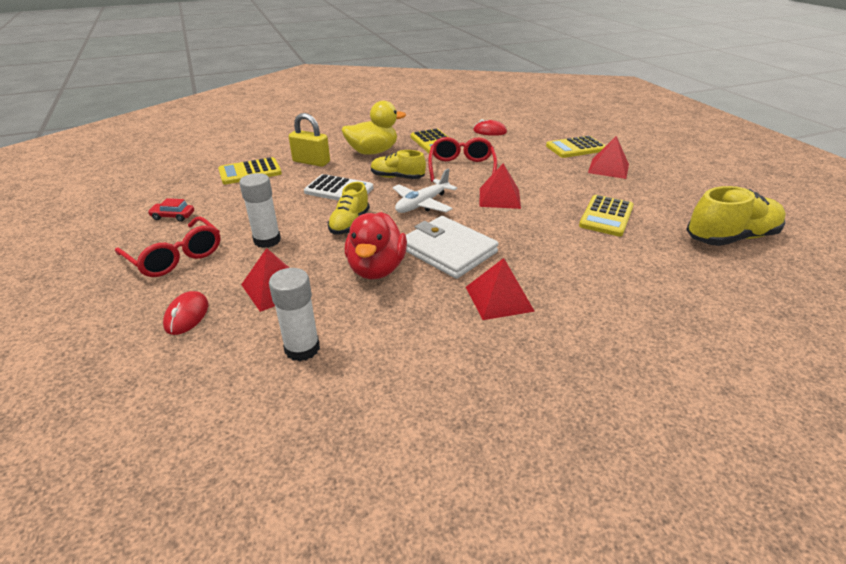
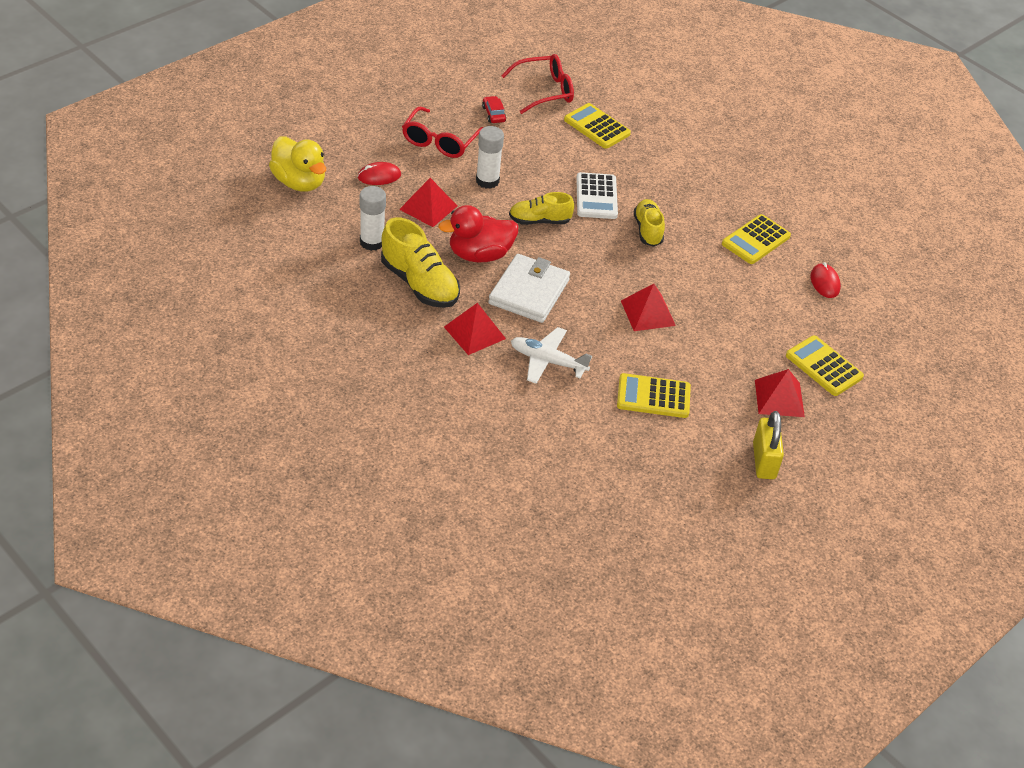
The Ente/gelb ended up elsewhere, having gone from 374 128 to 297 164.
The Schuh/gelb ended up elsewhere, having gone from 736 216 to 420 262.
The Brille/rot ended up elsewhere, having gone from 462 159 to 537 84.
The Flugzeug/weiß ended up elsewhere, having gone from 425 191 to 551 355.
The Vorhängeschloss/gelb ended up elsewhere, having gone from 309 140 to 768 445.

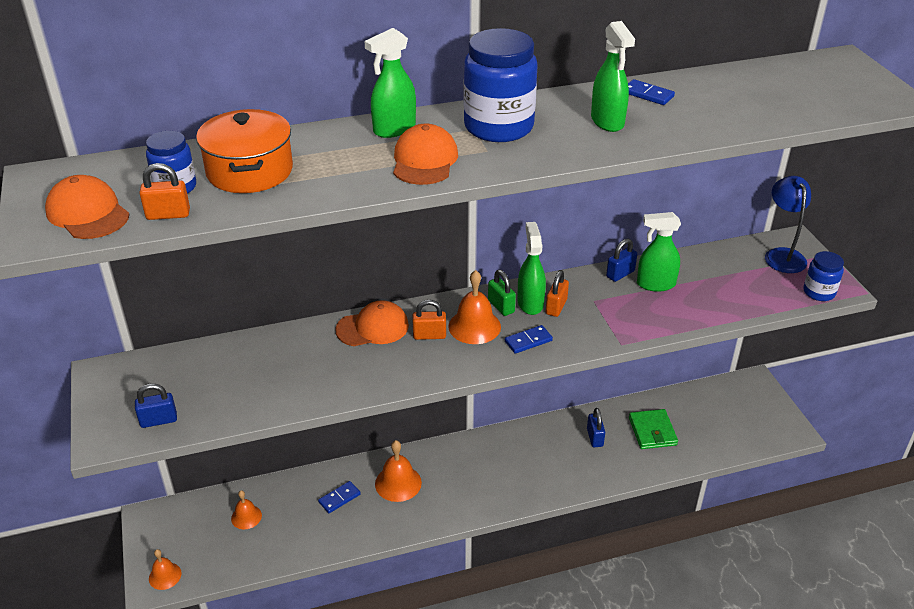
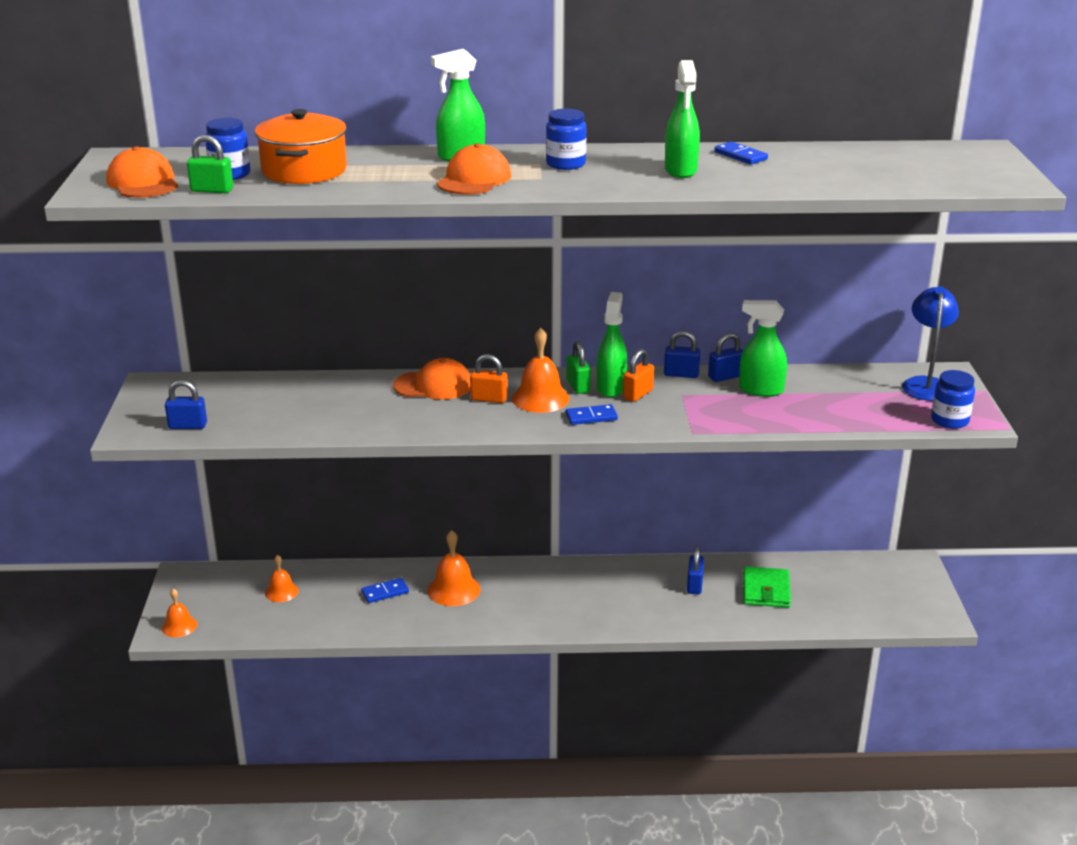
What was the Vorhängeschloss/orange at 164 191 turned into the Vorhängeschloss/grün at 210 164.
The size of the Einmachglas/blau at 500 85 changed by a factor of 0.55.
The second view gained the Vorhängeschloss/blau at 682 354.

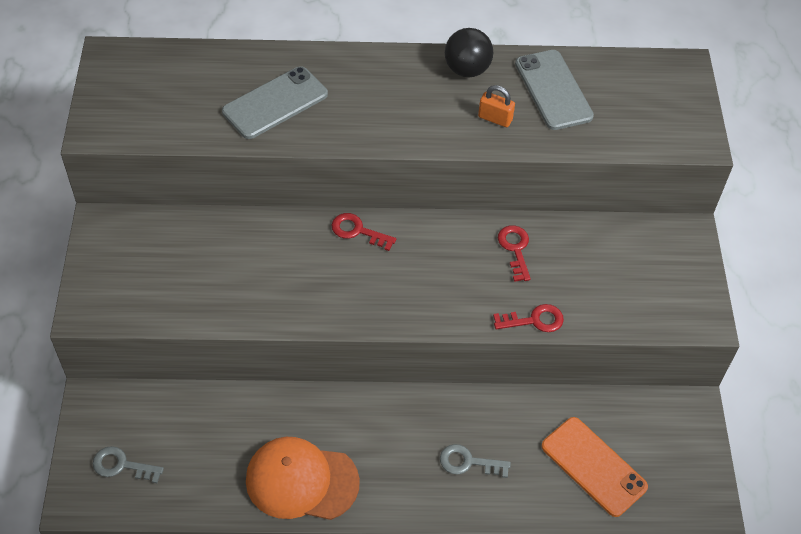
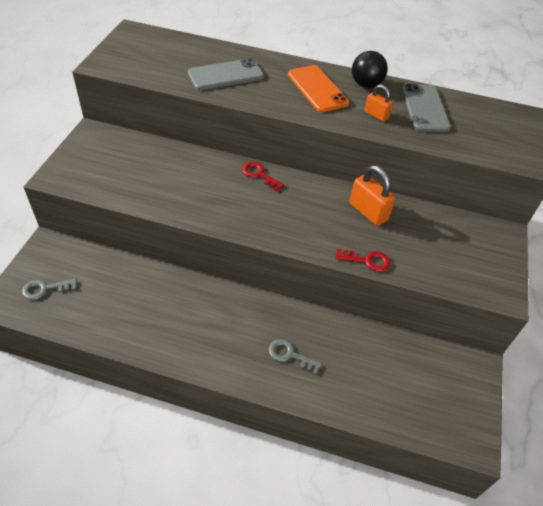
The Schlüssel/grau at 128 464 ended up facing another way, 45 degrees counterclockwise from before.
The Handy/orange ended up elsewhere, having gone from 594 467 to 318 88.
Where the Schlüssel/rot stood at 514 253, the Vorhängeschloss/orange came to stand at 372 195.
The second view lost the Kappe/orange at 303 478.

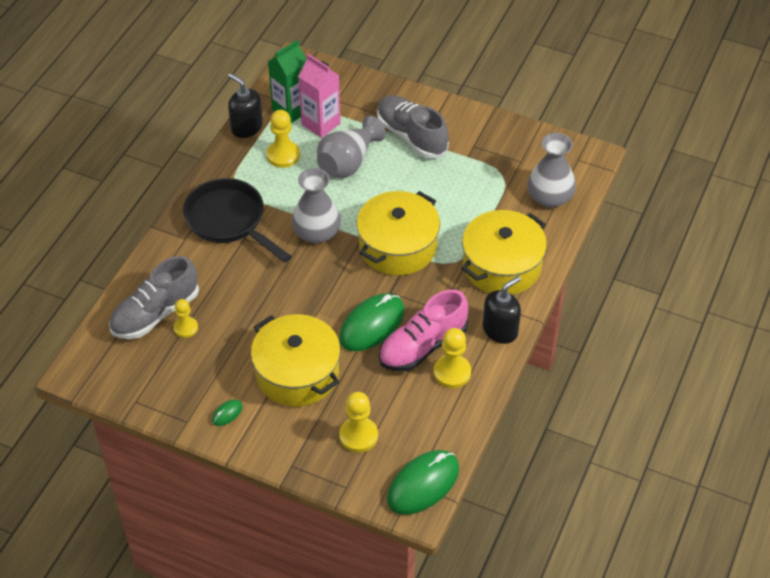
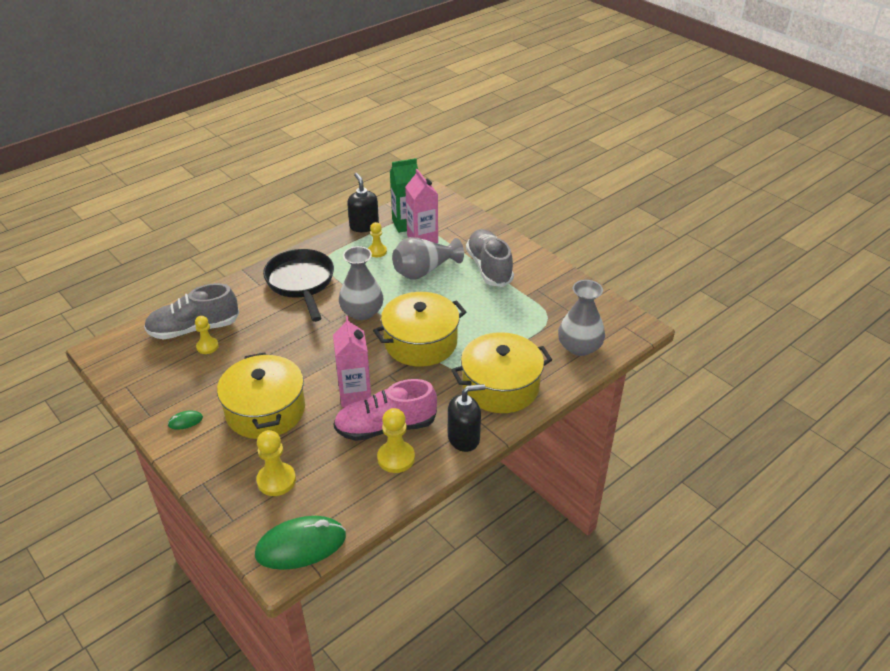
Where the Computermaus/grün stood at 372 322, the Getränkekarton/rosa came to stand at 352 361.
The size of the Bauer/gelb at 283 139 changed by a factor of 0.66.

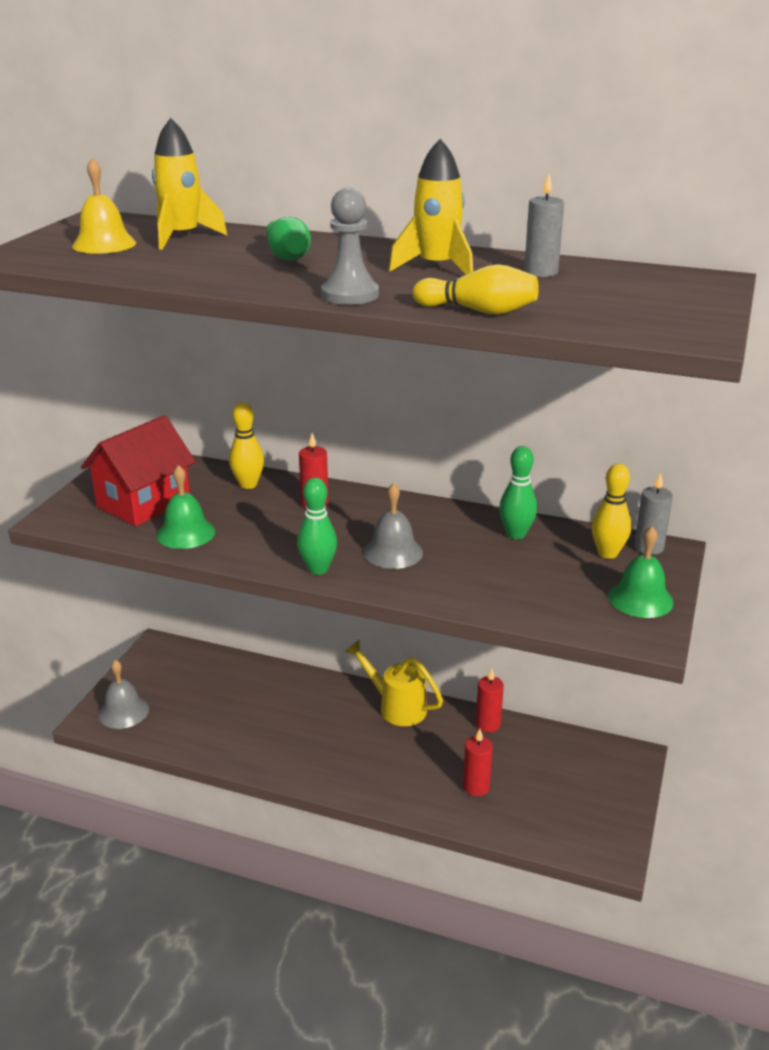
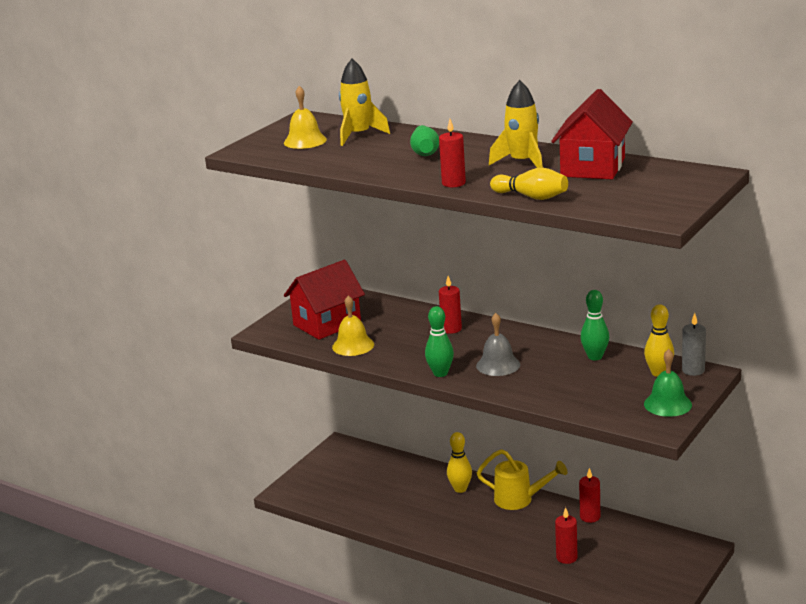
What was the Glocke/grün at 186 507 turned into the Glocke/gelb at 353 325.
Where the Bauer/grau stood at 350 246, the Kerze/rot came to stand at 452 153.
The Bowlingkegel/gelb ended up elsewhere, having gone from 246 445 to 459 462.
The Gießkanne/gelb at 394 683 ended up facing another way, 150 degrees clockwise from before.
Where the Kerze/grau stood at 544 225, the Haus/rot came to stand at 592 134.
The second view lost the Glocke/grau at 124 694.

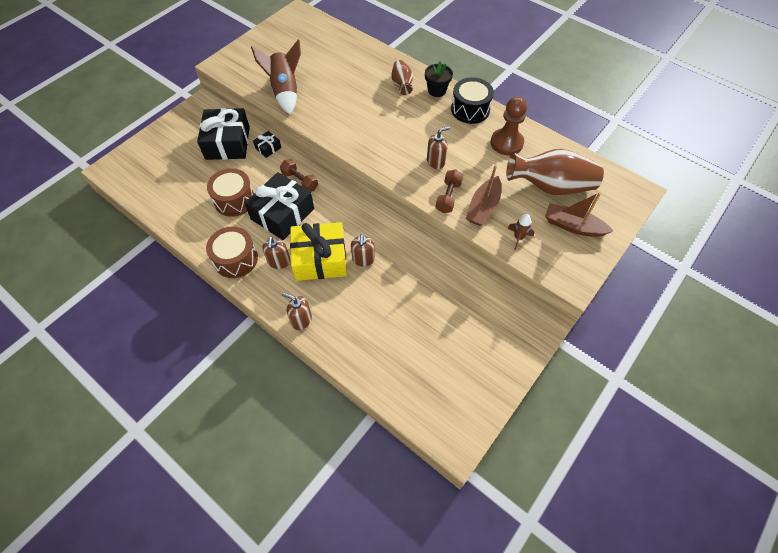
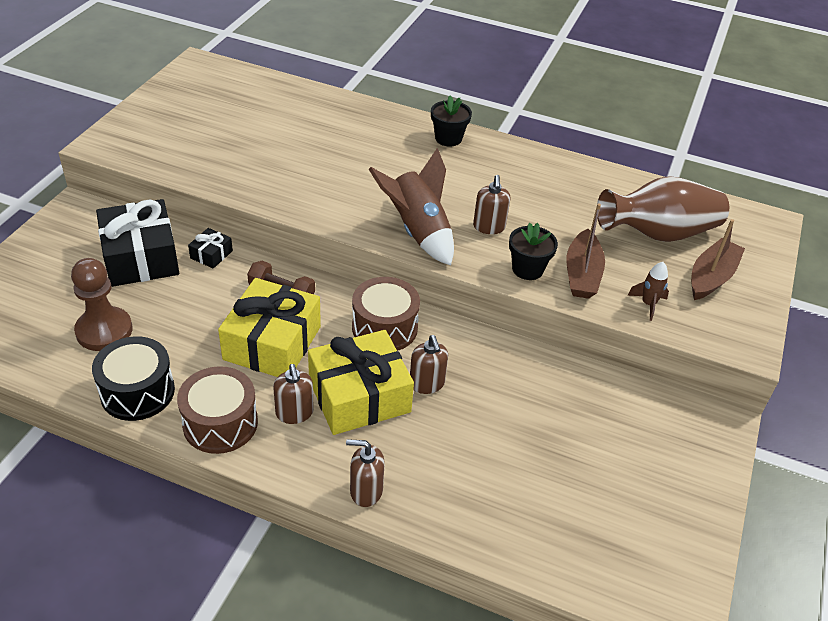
The Bauer/braun ended up elsewhere, having gone from 509 126 to 102 304.
The Trommel/schwarz ended up elsewhere, having gone from 472 100 to 133 378.
What was the Geschenk/schwarz at 279 206 turned into the Geschenk/gelb at 269 327.
The Trommel/braun ended up elsewhere, having gone from 230 192 to 386 314.
The Rakete/braun ended up elsewhere, having gone from 276 76 to 411 206.
The Seifenspender/braun at 438 147 ended up facing another way, 135 degrees clockwise from before.
Where the Hantel/braun stood at 449 191, the Blumentopf/schwarz came to stand at 533 251.
The Boot/braun at 579 214 ended up facing another way, 120 degrees clockwise from before.
The second view lost the Vase/braun at 402 77.

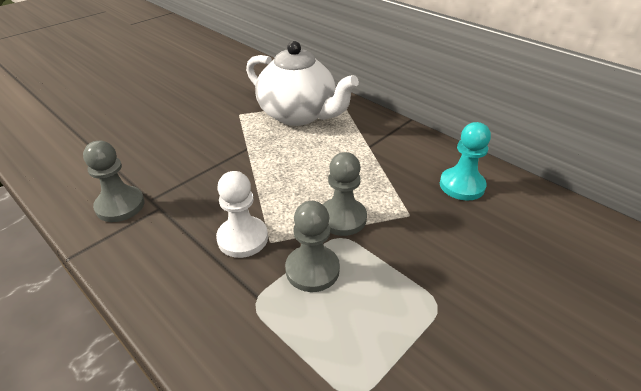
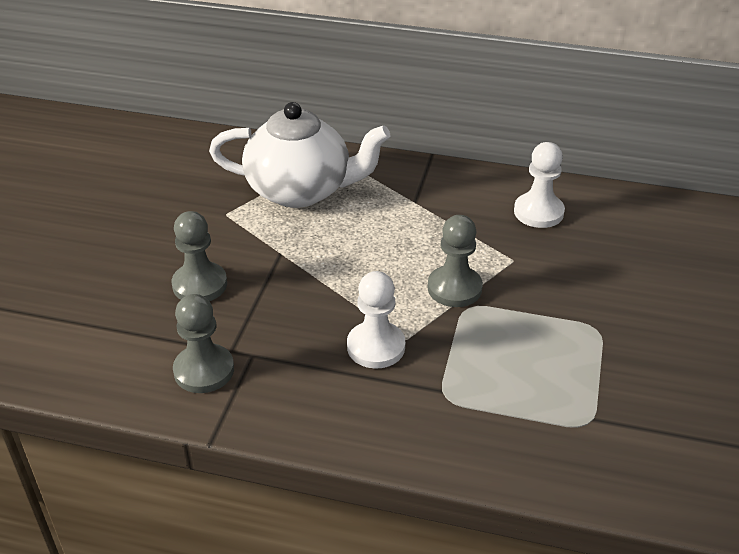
The Bauer/grau ended up elsewhere, having gone from 312 246 to 199 256.
What was the Bauer/türkis at 465 161 turned into the Bauer/weiß at 539 185.

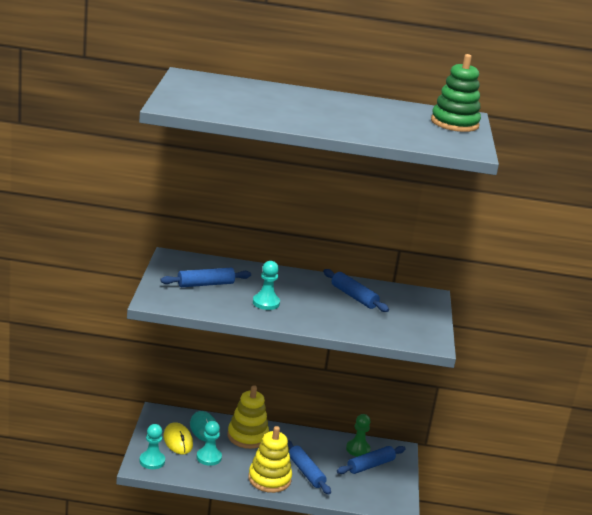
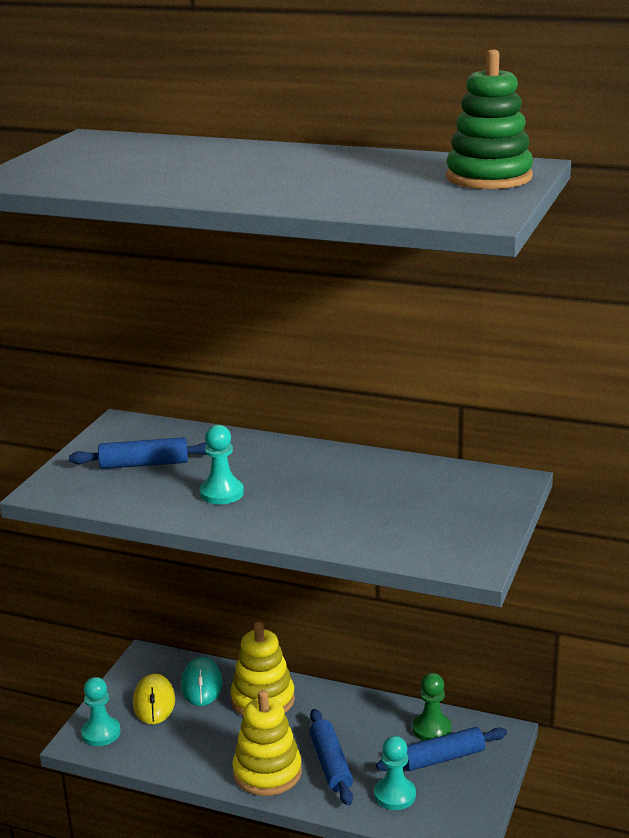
The Bauer/türkis ended up elsewhere, having gone from 209 443 to 395 773.
The second view lost the Nudelholz/blau at 356 290.

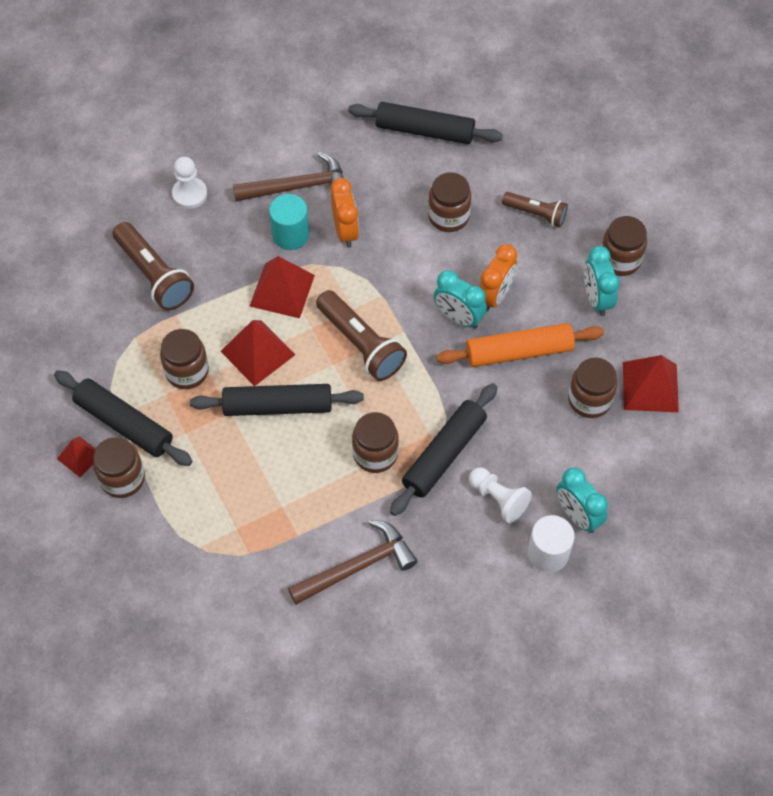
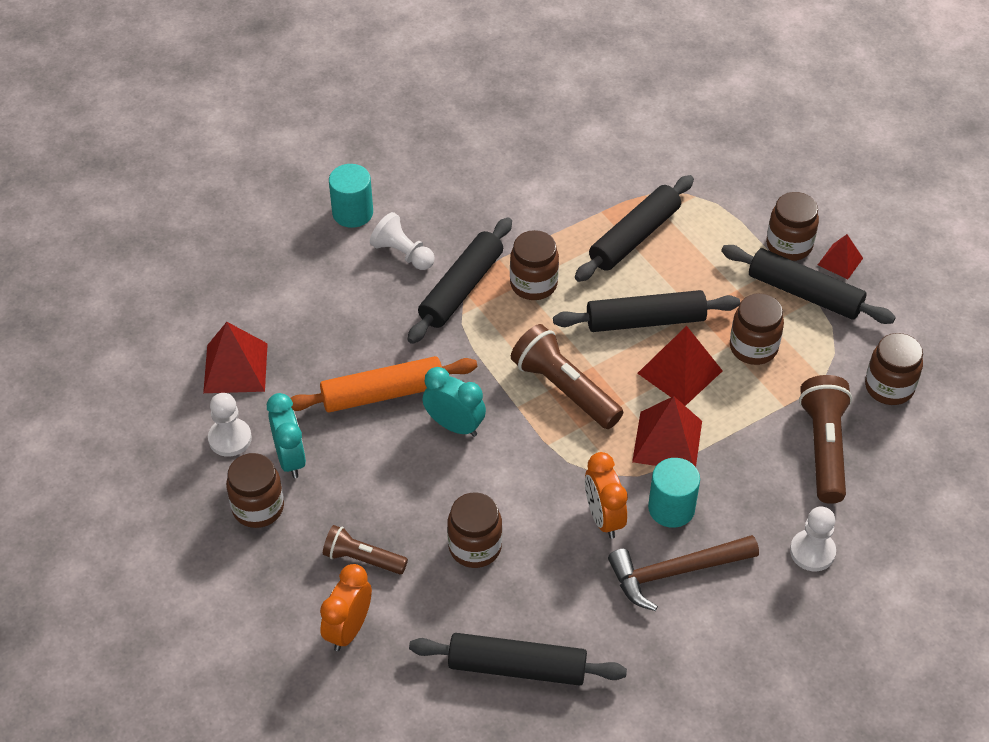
The second view gained the Bauer/weiß at 230 425.
The Wecker/orange ended up elsewhere, having gone from 498 277 to 346 607.
What was the Vollzylinder/weiß at 551 543 turned into the Vollzylinder/türkis at 351 196.
The second view gained the Nudelholz/schwarz at 634 228.
The Taschenlampe/braun at 153 266 ended up facing another way, 45 degrees clockwise from before.
The Einmachglas/braun ended up elsewhere, having gone from 592 388 to 894 369.
The second view lost the Hammer/braun at 353 562.
The second view lost the Wecker/türkis at 582 500.

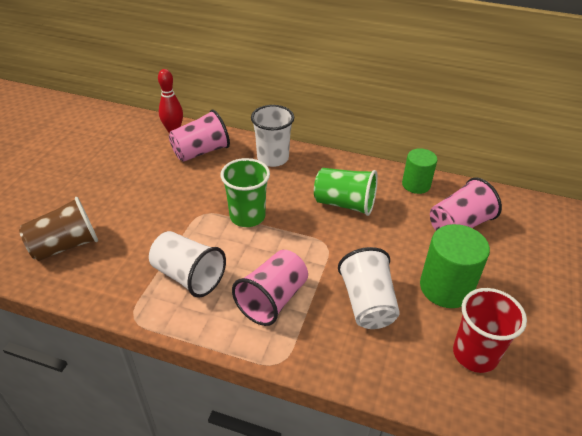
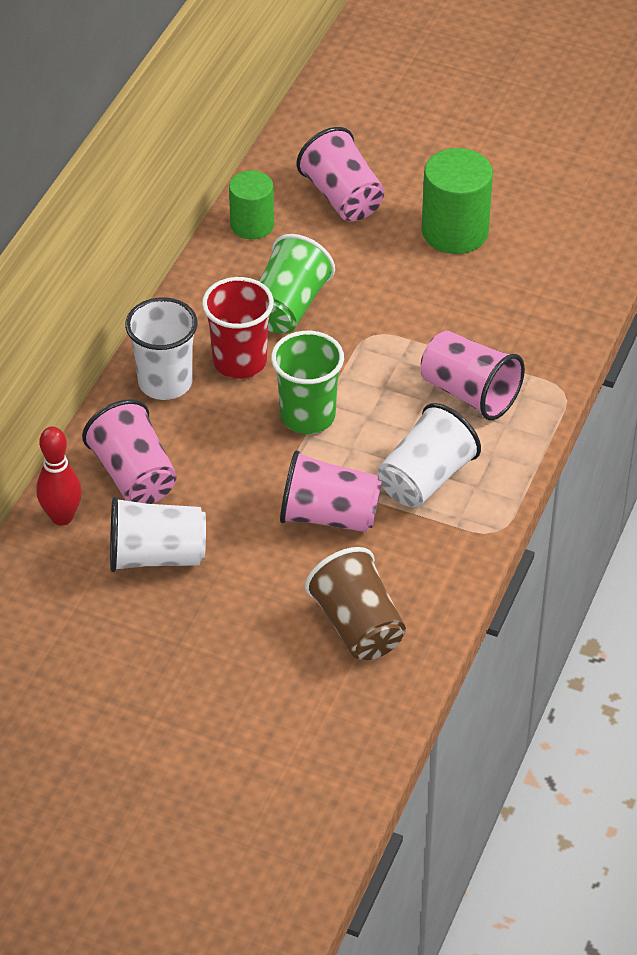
The Becher/weiß ended up elsewhere, having gone from 369 288 to 158 534.
The Becher/rot ended up elsewhere, having gone from 490 330 to 238 328.
The second view gained the Becher/rosa at 331 491.

